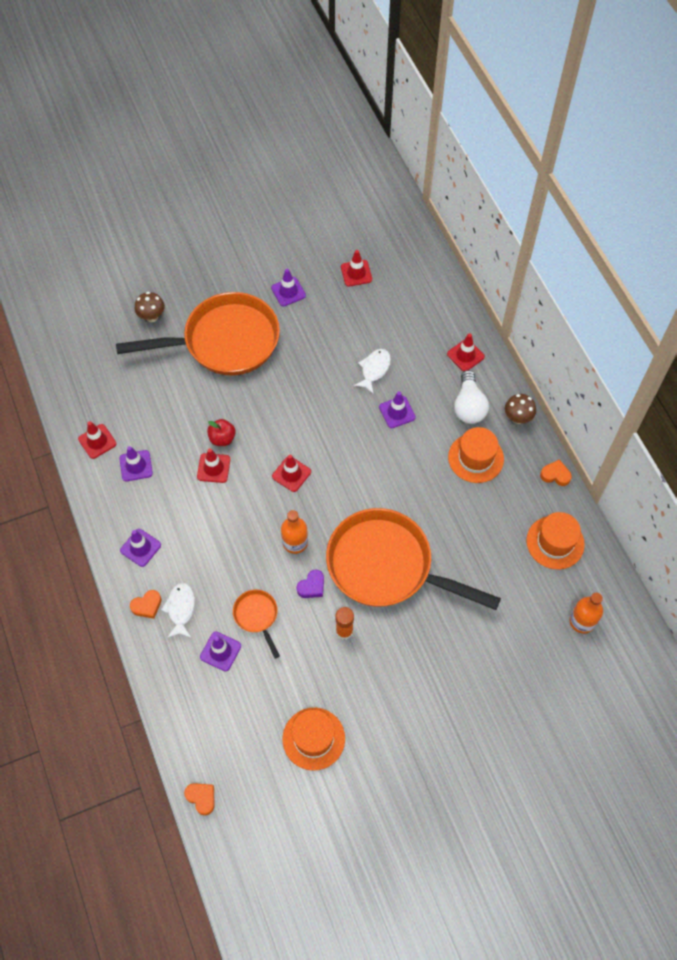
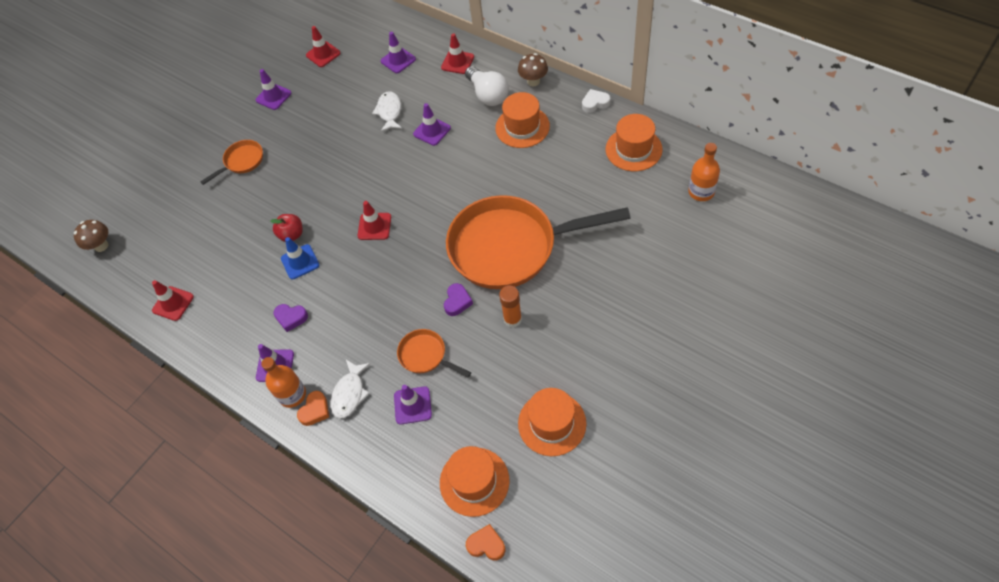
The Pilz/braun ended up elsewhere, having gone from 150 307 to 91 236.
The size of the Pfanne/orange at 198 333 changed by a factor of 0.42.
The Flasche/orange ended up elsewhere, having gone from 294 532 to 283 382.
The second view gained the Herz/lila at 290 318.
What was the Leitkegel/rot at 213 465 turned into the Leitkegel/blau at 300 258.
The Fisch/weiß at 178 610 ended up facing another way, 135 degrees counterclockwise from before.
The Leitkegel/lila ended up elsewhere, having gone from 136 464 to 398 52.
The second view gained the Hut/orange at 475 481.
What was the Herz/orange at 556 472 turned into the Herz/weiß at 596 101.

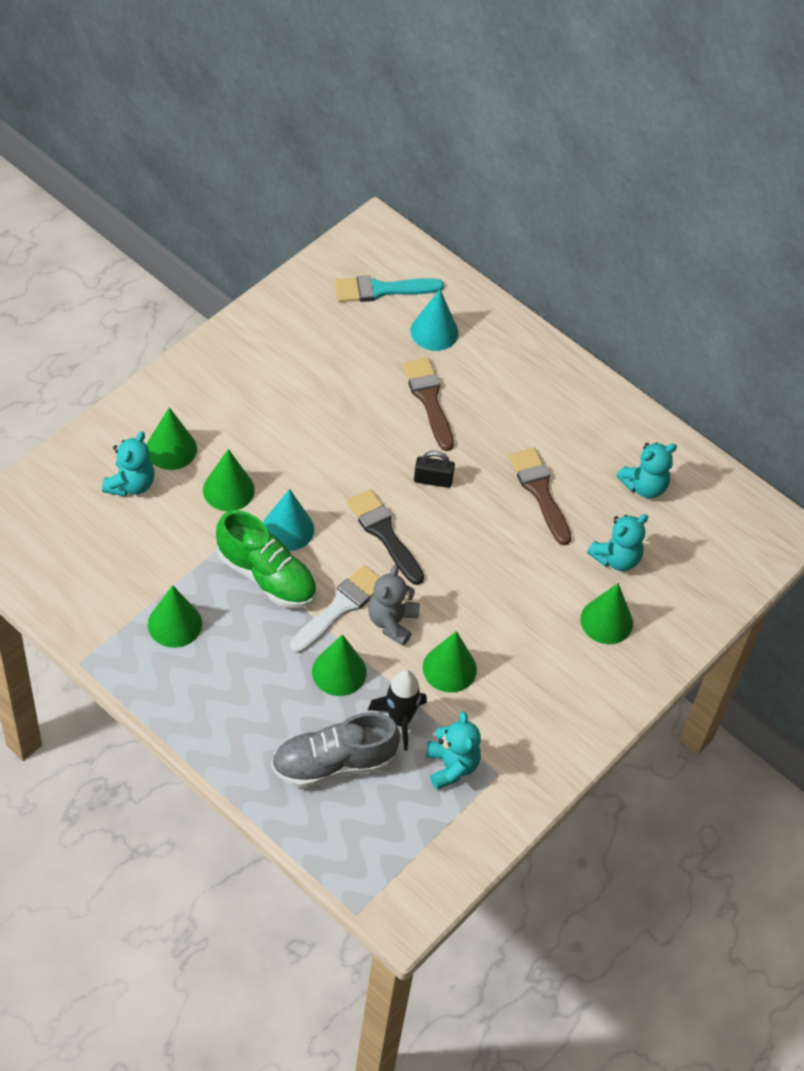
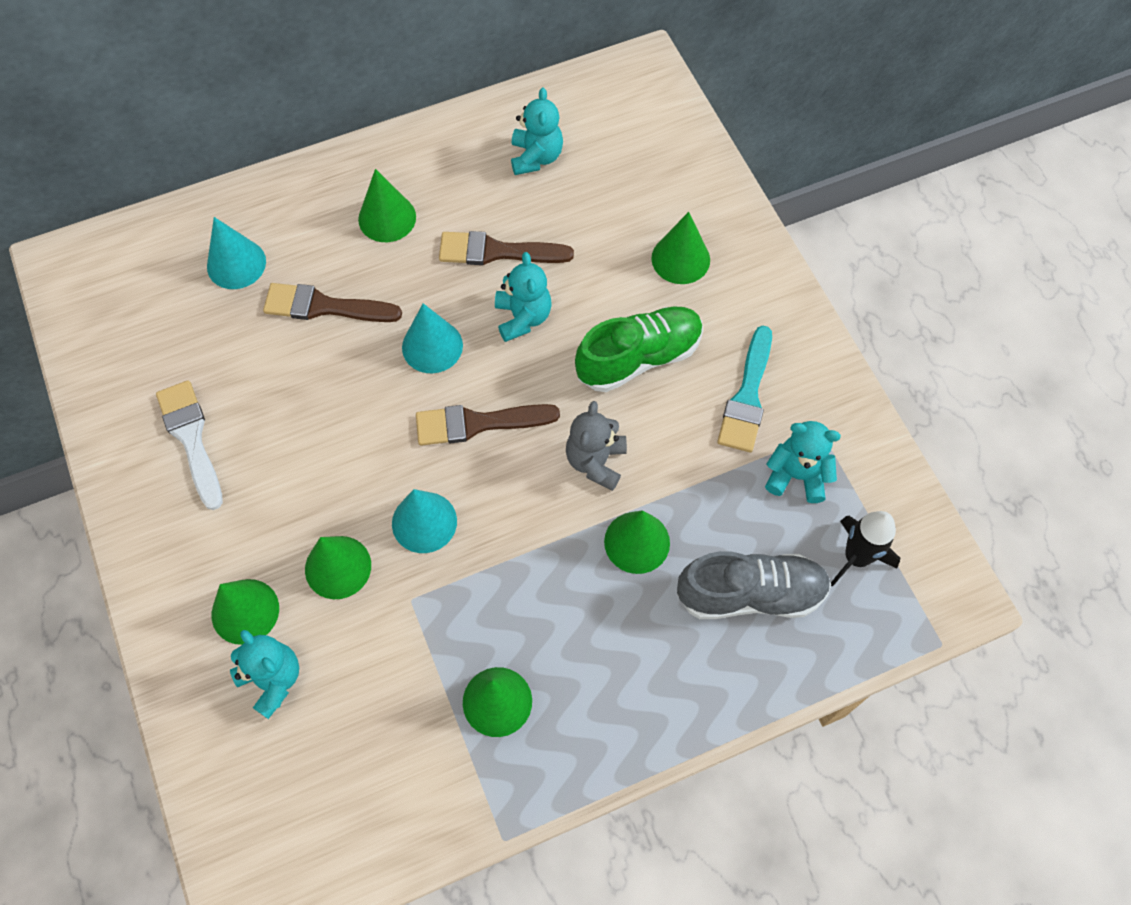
The Pinsel/weiß ended up elsewhere, having gone from 335 609 to 189 445.
The Kegel/grün ended up elsewhere, having gone from 450 662 to 387 205.
Where the Vorhängeschloss/schwarz stood at 434 469, the Kegel/türkis came to stand at 432 338.
What was the Pinsel/schwarz at 385 537 turned into the Pinsel/braun at 488 425.
The Teddybär/türkis ended up elsewhere, having gone from 617 542 to 523 297.
The Teddybär/grau at 394 605 ended up facing another way, 60 degrees clockwise from before.
The Schuh/grün ended up elsewhere, having gone from 266 559 to 639 349.
The Schuh/grau at 335 750 ended up facing another way, 105 degrees counterclockwise from before.
The Pinsel/türkis ended up elsewhere, having gone from 389 289 to 744 389.
The Rakete/schwarz ended up elsewhere, having gone from 397 710 to 865 549.

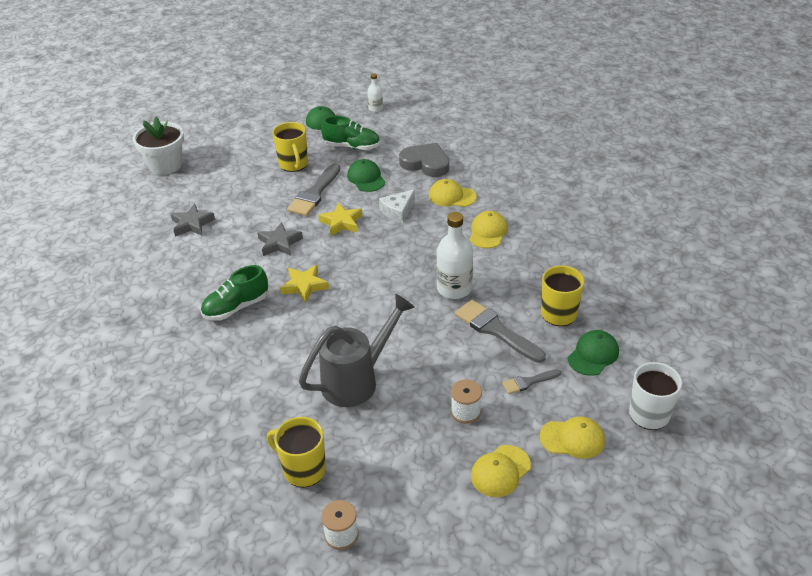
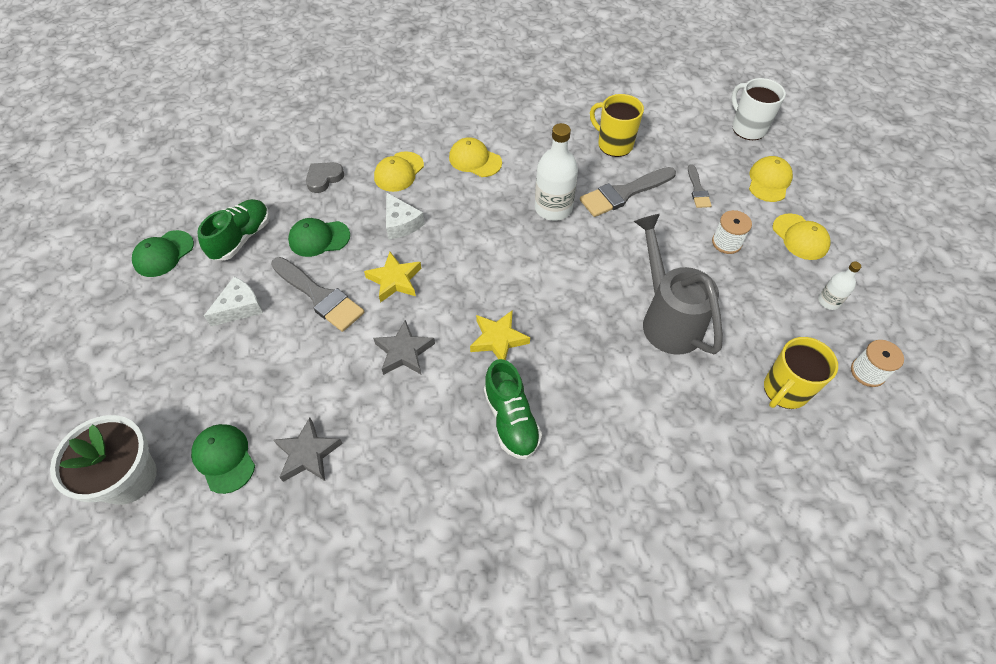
The Kappe/grün ended up elsewhere, having gone from 593 353 to 223 459.
Where the Tasse/gelb stood at 290 147, the Käse/weiß came to stand at 233 301.
The size of the Herz/grau at 424 160 changed by a factor of 0.62.
The Flasche/weiß ended up elsewhere, having gone from 375 92 to 839 285.

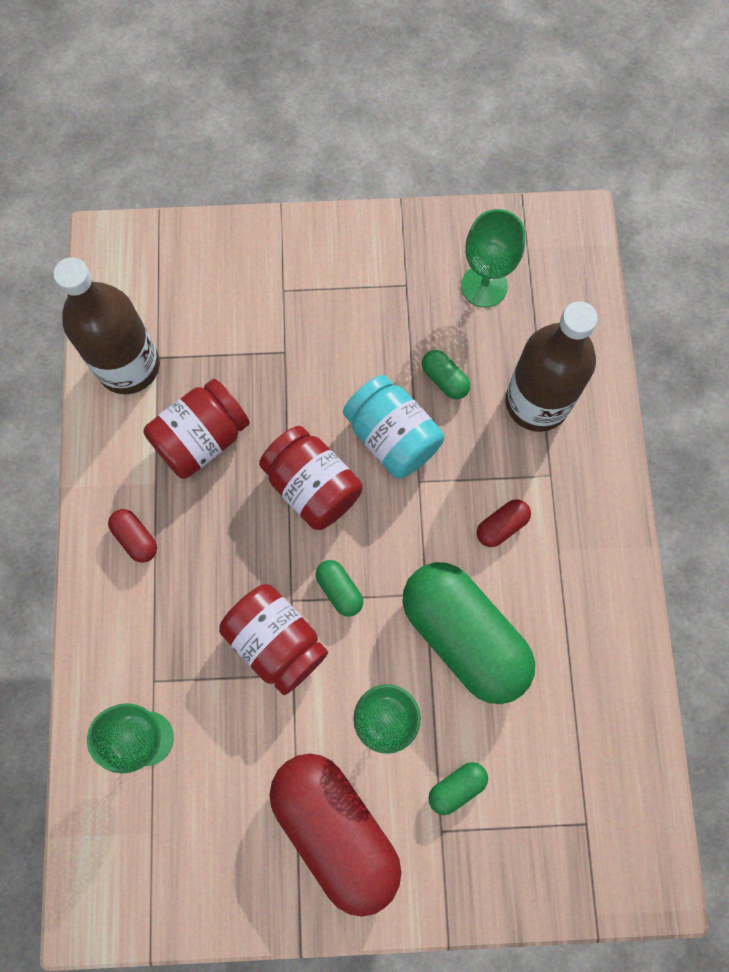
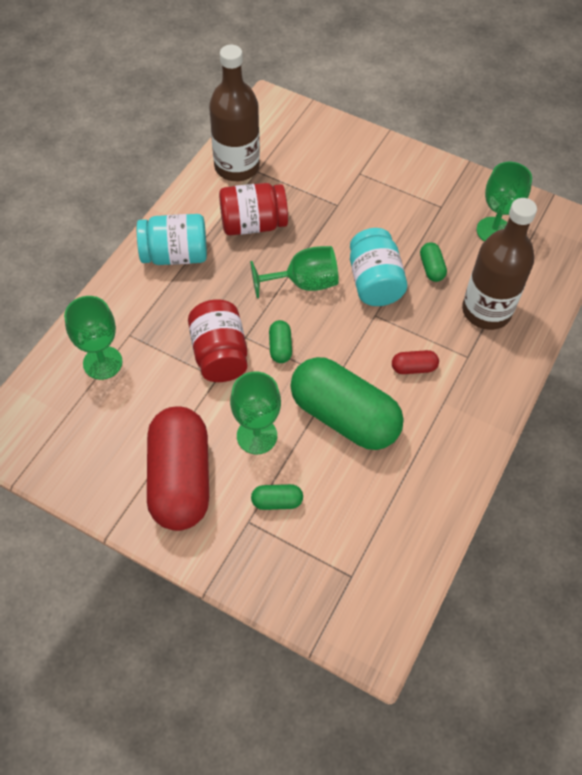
Where the Kapsel/rot stood at 132 536, the Einmachglas/türkis came to stand at 172 239.
Where the Einmachglas/rot stood at 310 478, the Kelch/grün came to stand at 294 272.
The Kapsel/grün at 468 633 ended up facing another way, 45 degrees counterclockwise from before.

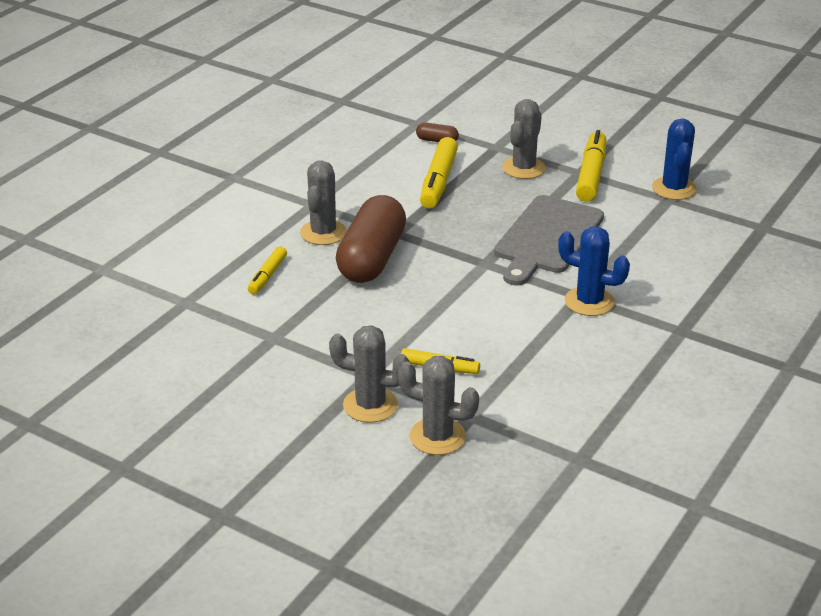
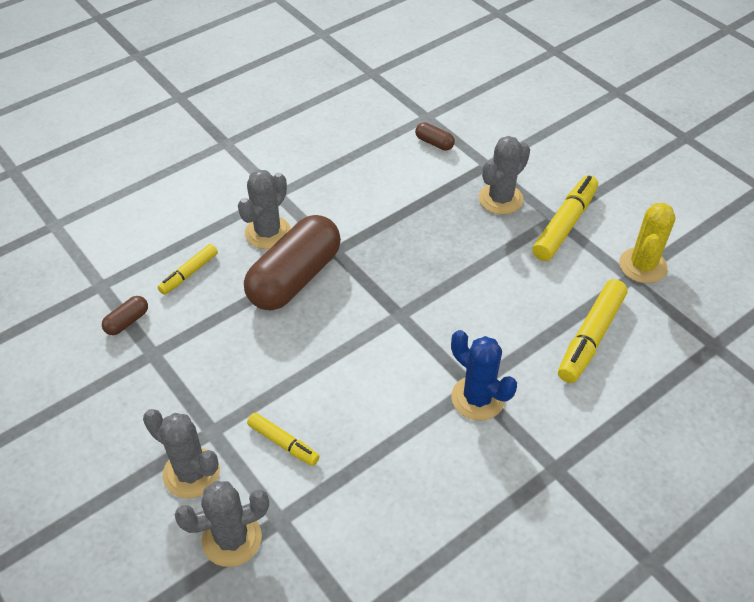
The second view gained the Kapsel/braun at 125 315.
The Kaktus/grau at 438 405 ended up facing another way, 60 degrees counterclockwise from before.
The Filzstift/gelb ended up elsewhere, having gone from 439 173 to 593 331.
What was the Kaktus/blau at 674 159 turned into the Kaktus/gelb at 647 243.
The second view lost the Schneidebrett/grau at 549 240.

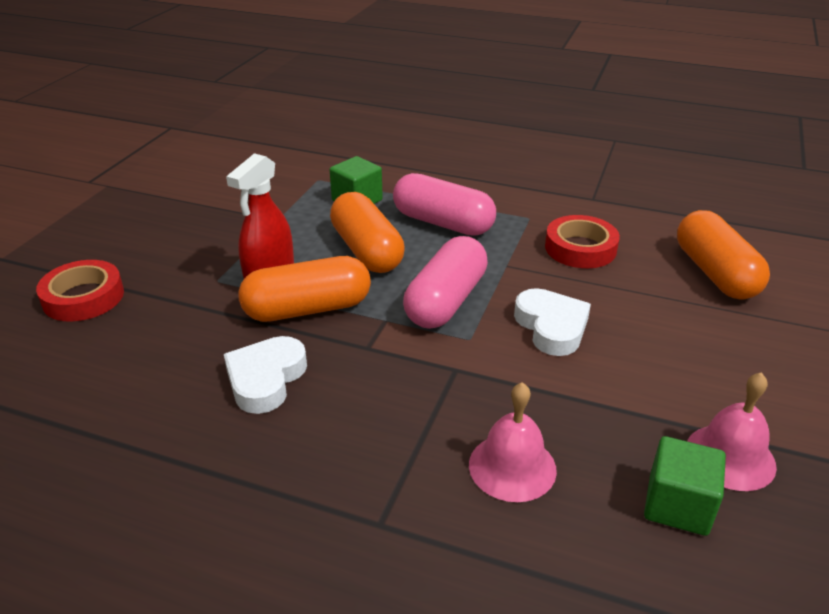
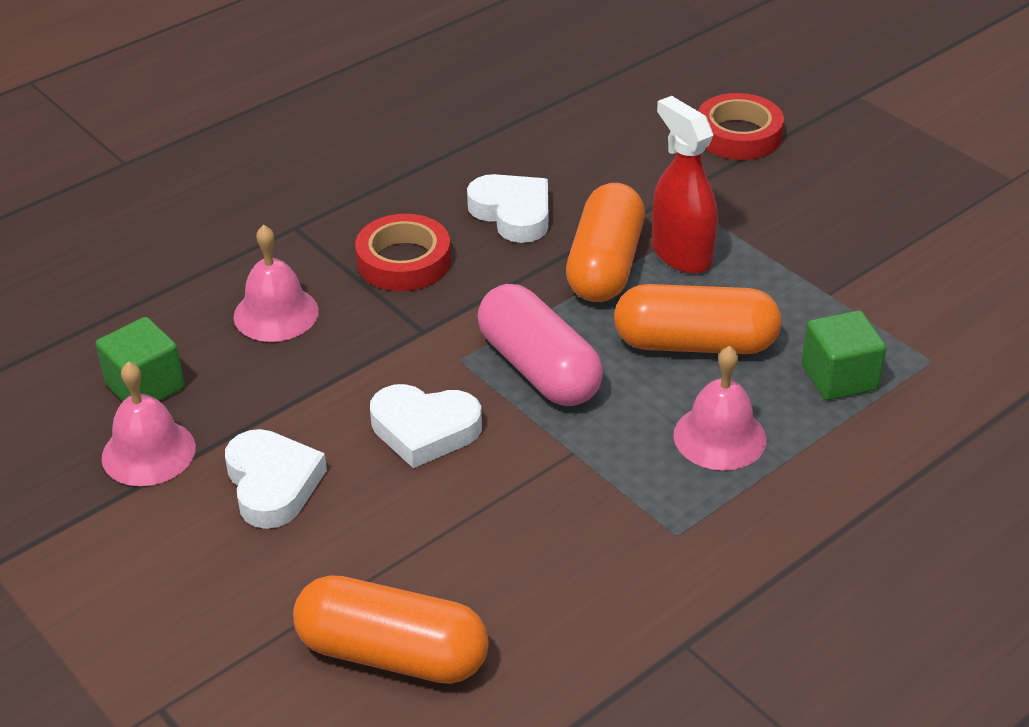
The second view gained the Herz/weiß at 276 479.
The Klebeband/rot ended up elsewhere, having gone from 582 241 to 403 252.
Where the Kapsel/rosa stood at 444 204, the Glocke/rosa came to stand at 719 408.

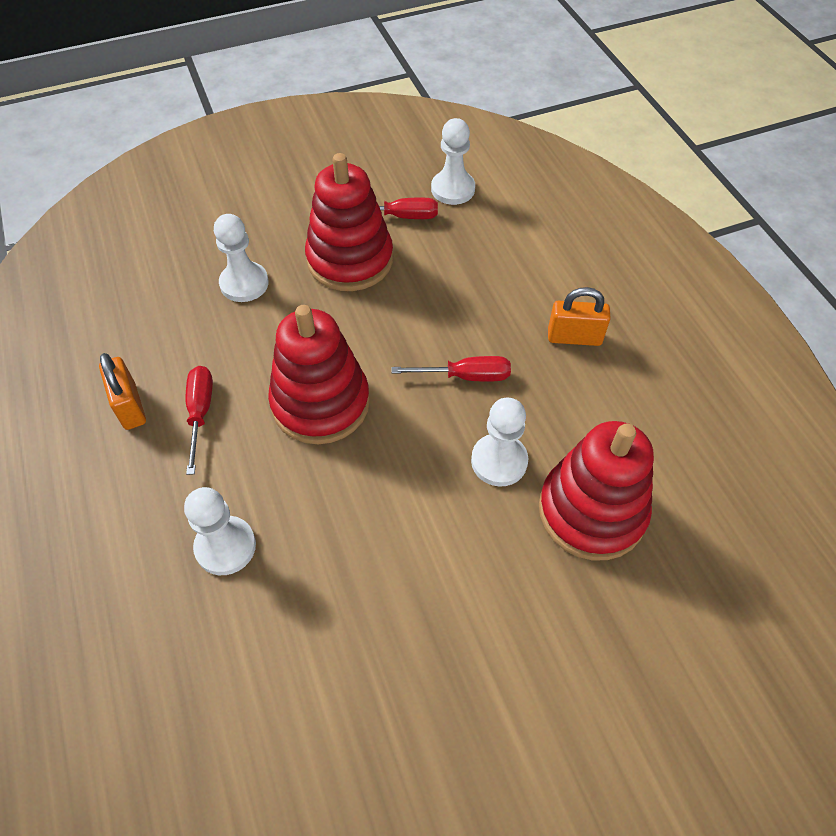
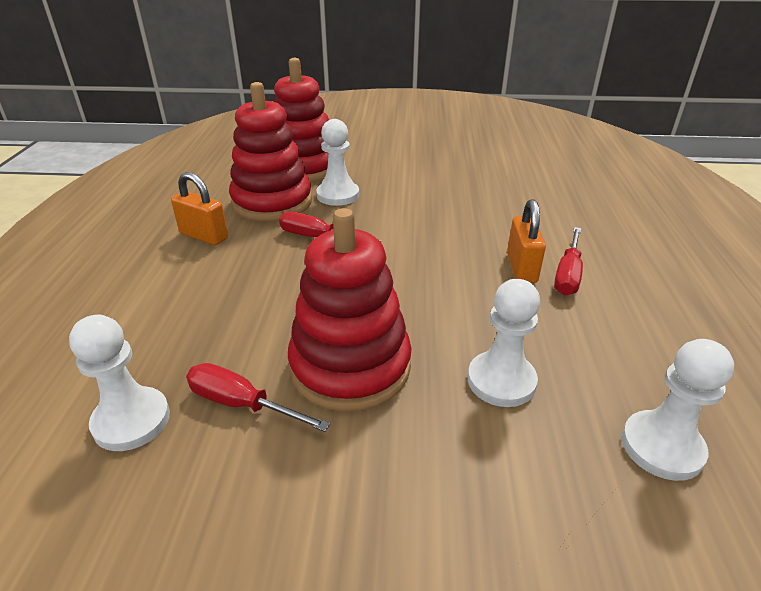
The Stapelspielzeug/rot ended up elsewhere, having gone from 319 374 to 270 151.
The Vorhängeschloss/orange ended up elsewhere, having gone from 122 391 to 526 241.
The Bauer/weiß ended up elsewhere, having gone from 220 531 to 678 410.

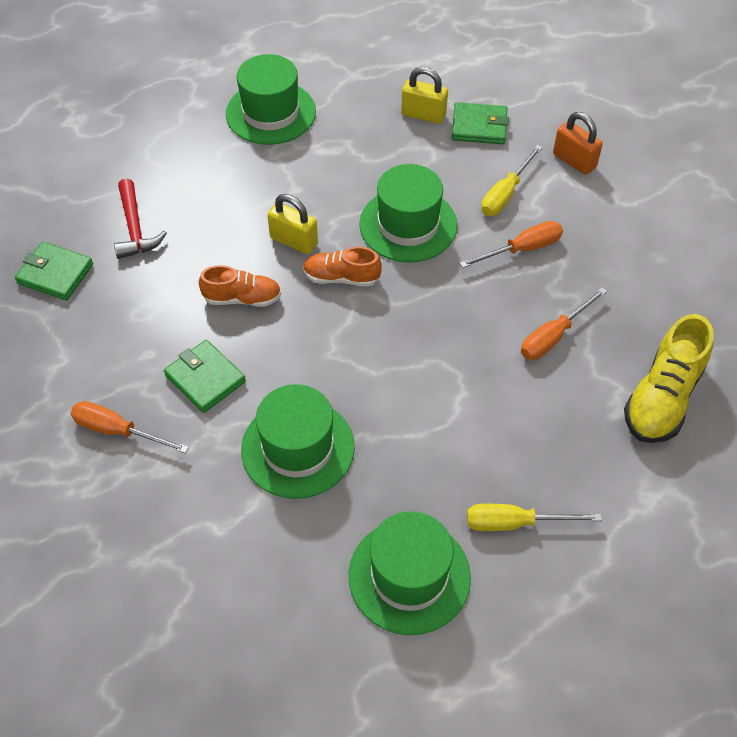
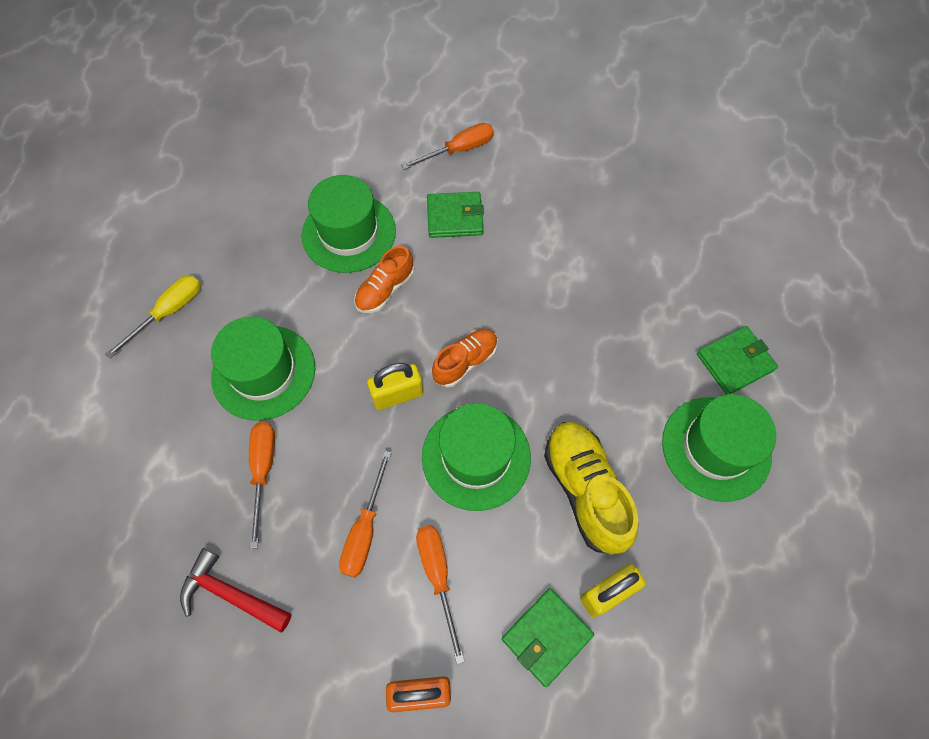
The Hammer/rot ended up elsewhere, having gone from 140 219 to 236 590.
The Hut/grün ended up elsewhere, having gone from 409 573 to 263 368.
The Schuh/orange ended up elsewhere, having gone from 240 286 to 384 279.
The Vorhängeschloss/gelb ended up elsewhere, having gone from 292 224 to 395 386.
What was the Schraubenzieher/gelb at 512 180 turned into the Schraubenzieher/orange at 440 594.
The Schuh/gelb ended up elsewhere, having gone from 669 378 to 591 488.
The Geldbörse/grün ended up elsewhere, having gone from 54 271 to 737 360.

